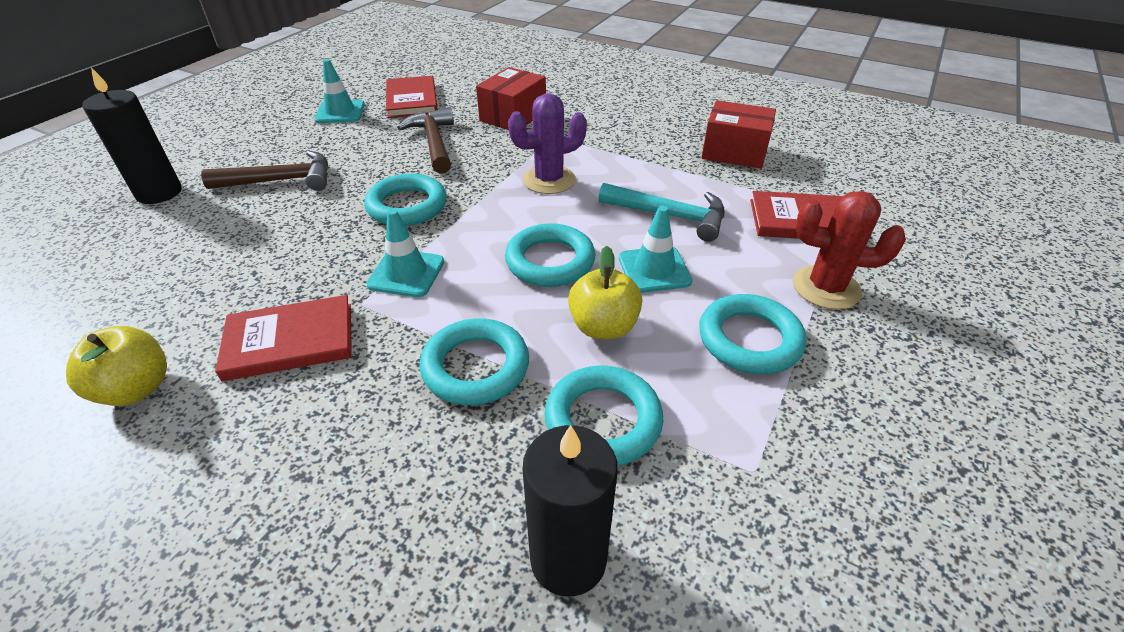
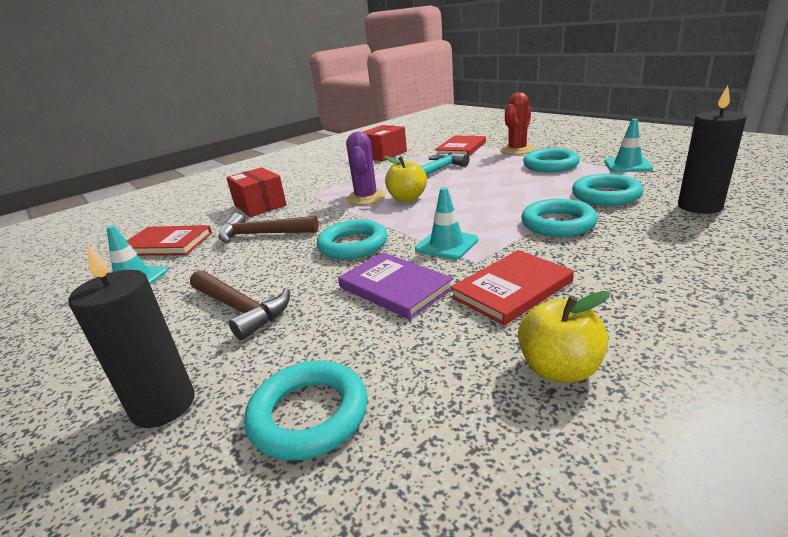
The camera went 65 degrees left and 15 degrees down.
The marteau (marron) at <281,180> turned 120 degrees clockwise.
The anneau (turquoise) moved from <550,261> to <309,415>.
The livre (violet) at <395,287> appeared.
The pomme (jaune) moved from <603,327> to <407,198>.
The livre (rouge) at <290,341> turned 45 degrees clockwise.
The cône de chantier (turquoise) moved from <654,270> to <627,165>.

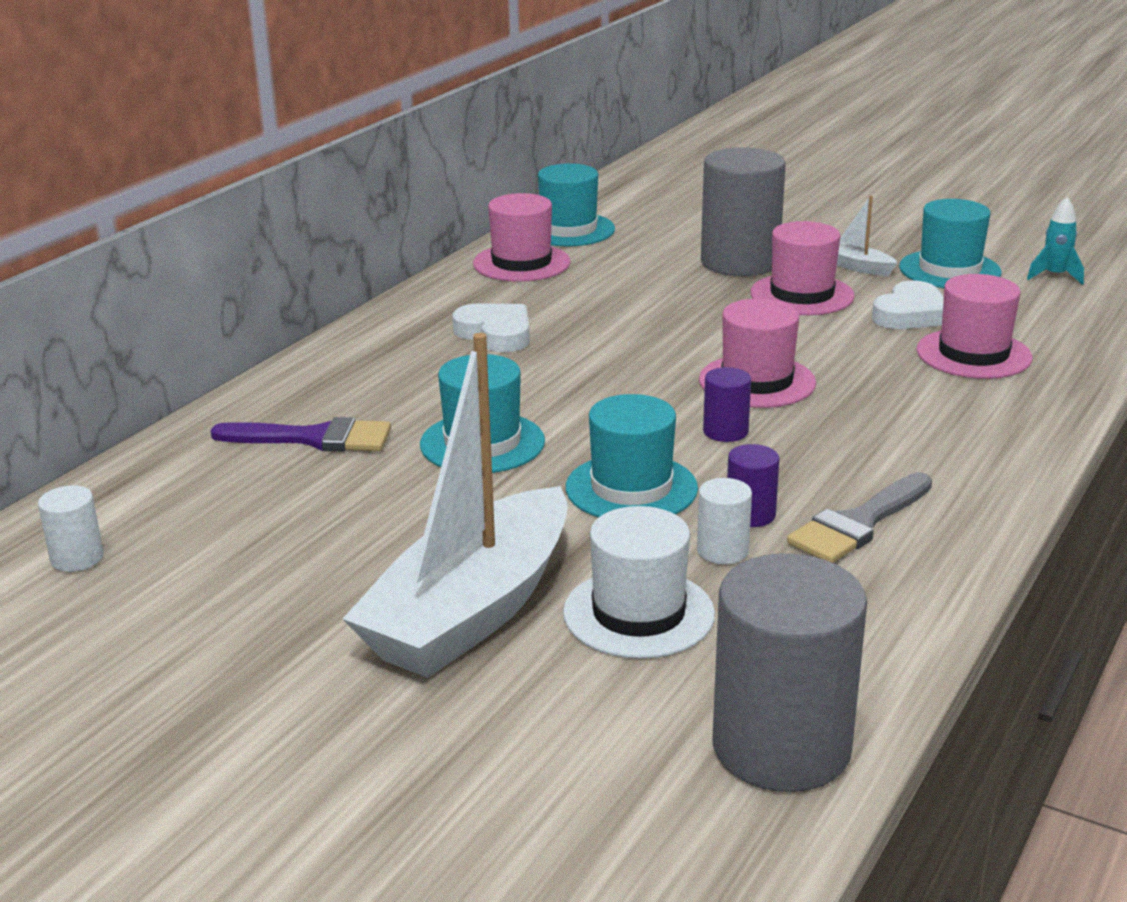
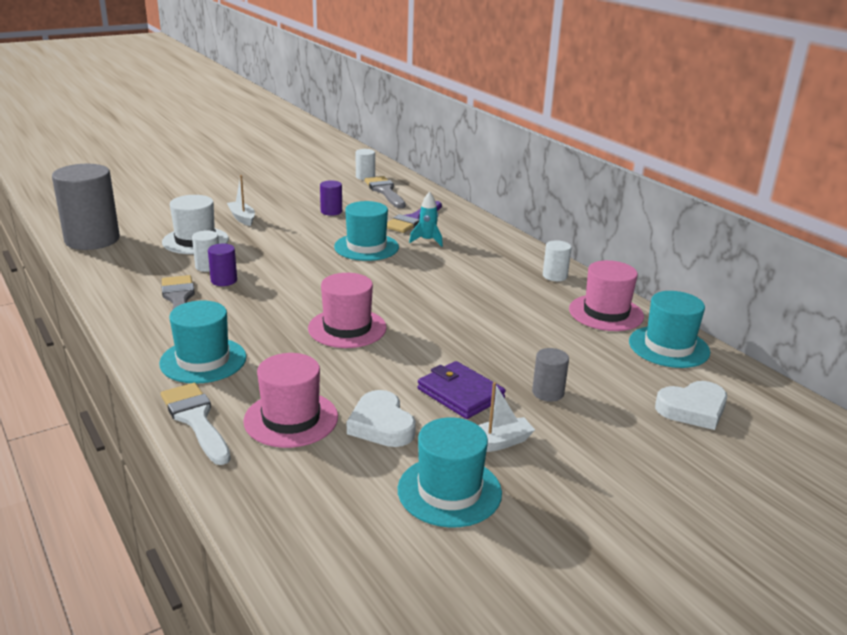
The camera went 115 degrees right and 0 degrees up.
The chapeau (turquoise) moved from <631,488> to <203,360>.
The pinceau (blanc) at <196,419> appeared.
The bateau (blanc) at <471,611> changed to 0.40 times the size.
The cylindre (violet) moved from <725,431> to <331,211>.
The pinceau (gris) at <385,191> appeared.
The fusée (turquoise) moved from <1054,276> to <427,241>.
The chapeau (rose) at <802,295> was replaced by the portefeuille (violet) at <460,394>.
The cylindre (gris) at <740,262> changed to 0.46 times the size.
The cylindre (blanc) at <555,276> appeared.
The cœur (blanc) moved from <495,334> to <692,409>.

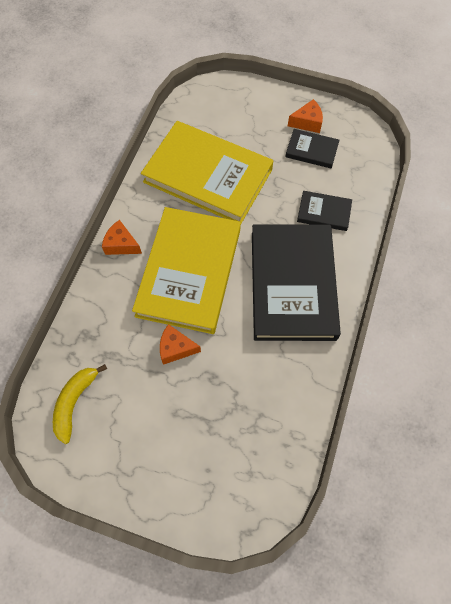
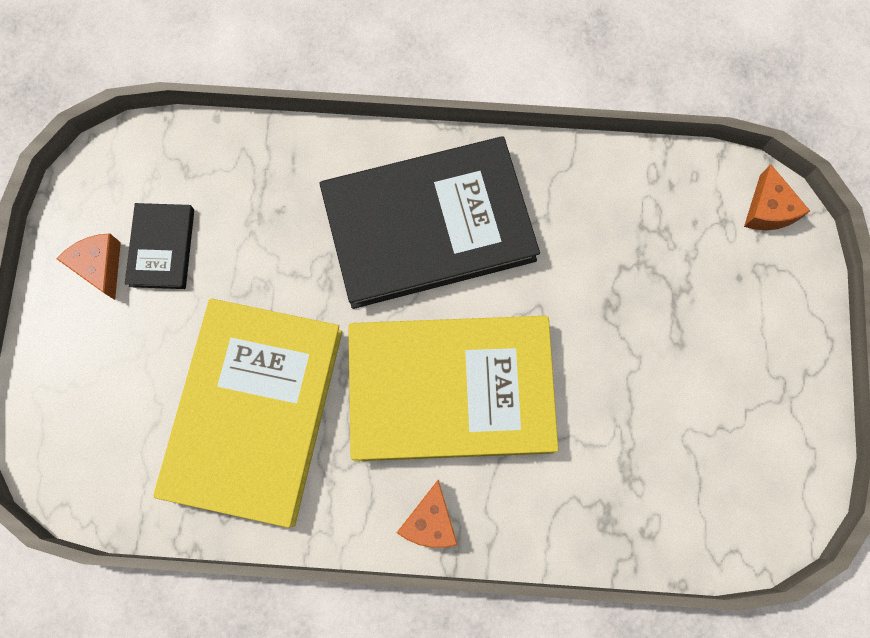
The camera went 105 degrees left and 10 degrees up.
The fromage (orange) moved from <176,348> to <767,209>.
The banane (jaune) at <75,402> disappeared.
The livre (noir) at <324,212> disappeared.

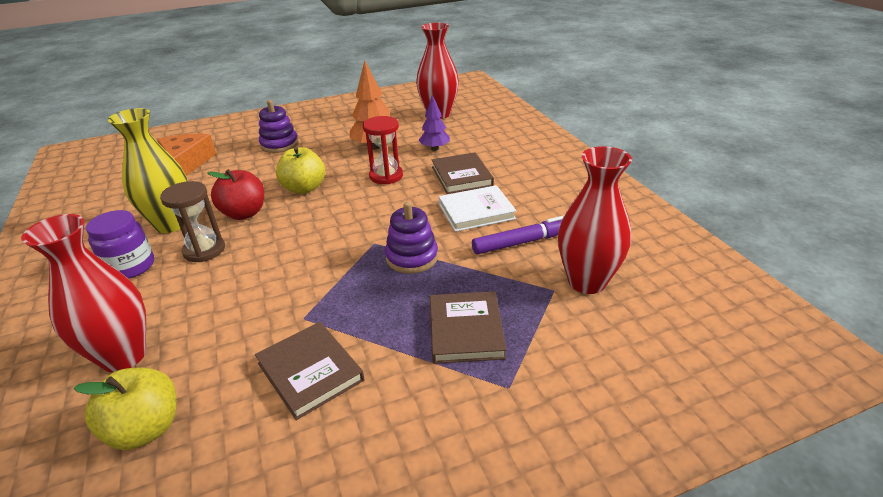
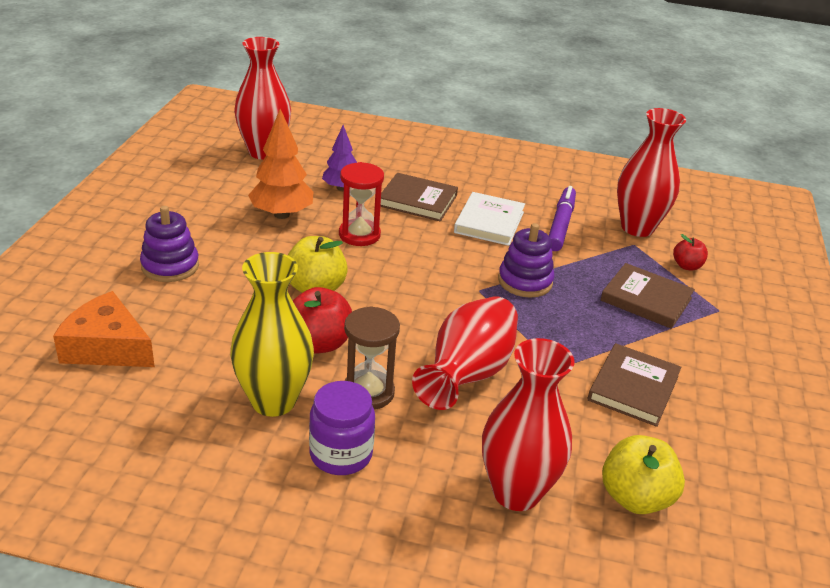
The camera went 60 degrees left and 0 degrees up.
The vase (rouge) at <467,374> appeared.
The livre (marron) at <310,371> turned 60 degrees counterclockwise.
The pomme (rouge) at <687,266> appeared.

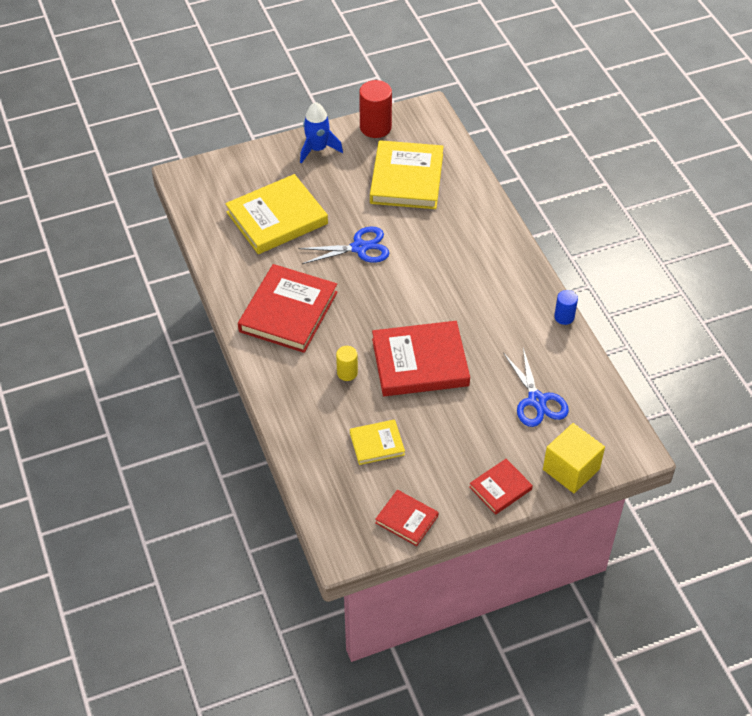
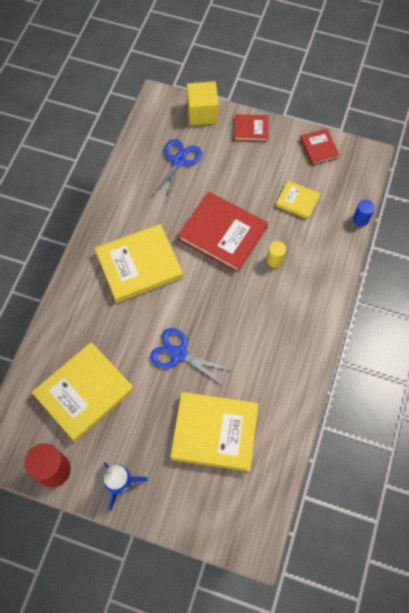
The camera went 140 degrees left and 15 degrees up.
The livre (jaune) at <139,265> appeared.
The cylindre (bleu) moved from <564,317> to <360,219>.
The livre (rouge) at <288,312> disappeared.

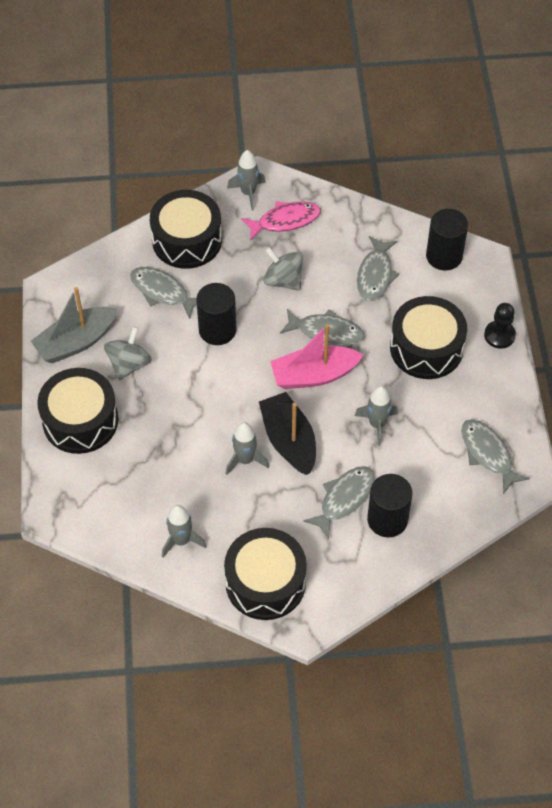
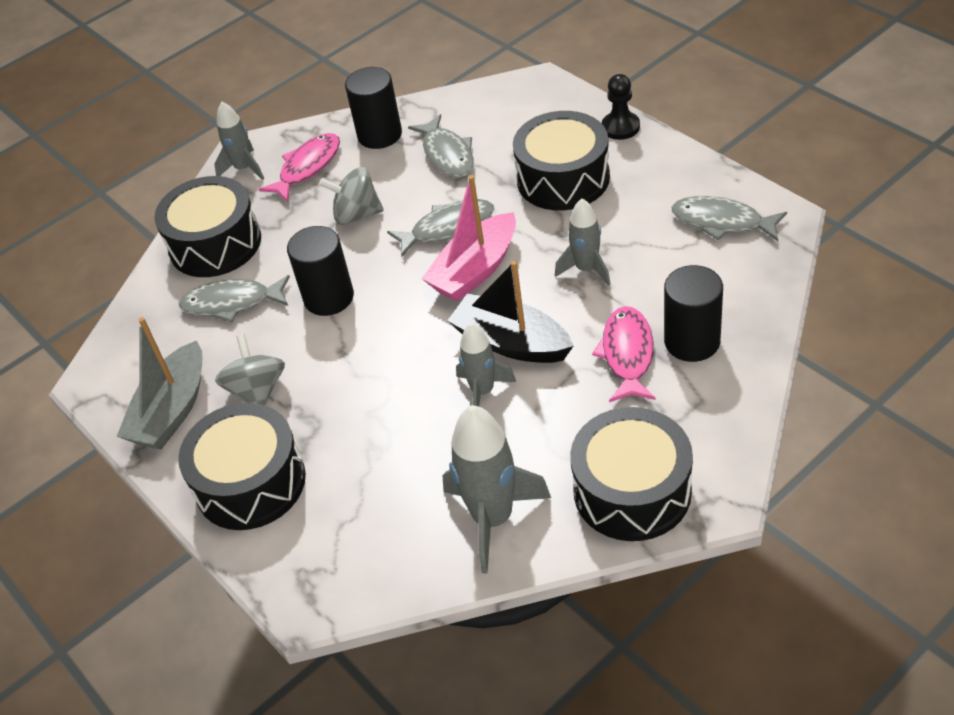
The camera went 30 degrees left and 10 degrees down.
The cylindre (noir) moved from <444,256> to <379,135>.
The fusée (gris) at <181,541> changed to 1.64 times the size.
The poisson (gris) at <344,499> became the poisson (rose) at <627,354>.

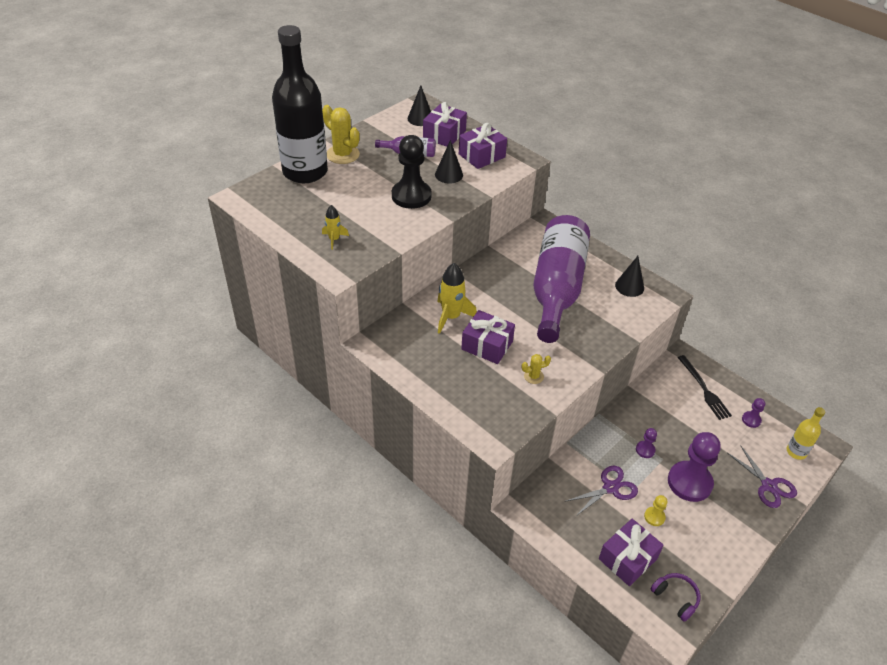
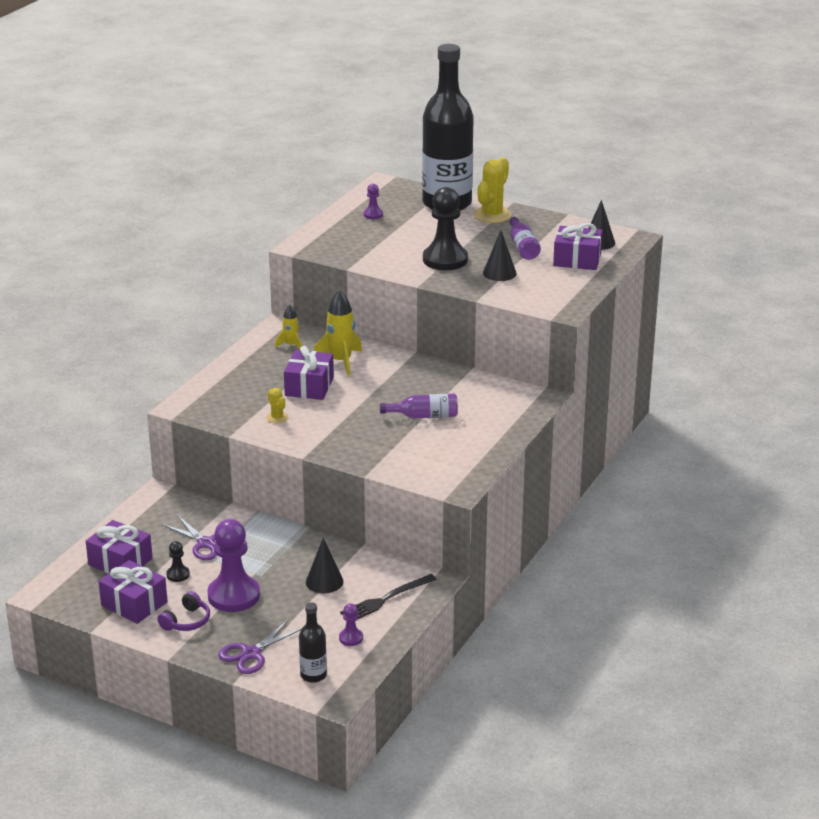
The camera went 75 degrees right and 15 degrees down.
The cadeau (violet) moved from <481,155> to <134,604>.
The casque audio (violet) moved from <675,598> to <186,621>.
The pion (jaune) at <654,517> became the pion (noir) at <178,575>.
The fusée (jaune) moved from <334,239> to <291,345>.
The bouteille (jaune) at <796,452> became the bouteille (noir) at <313,675>.
The cône (noir) moved from <629,286> to <324,581>.
The pion (violet) moved from <645,450> to <373,215>.
The bouteille (violet) at <557,289> changed to 0.41 times the size.

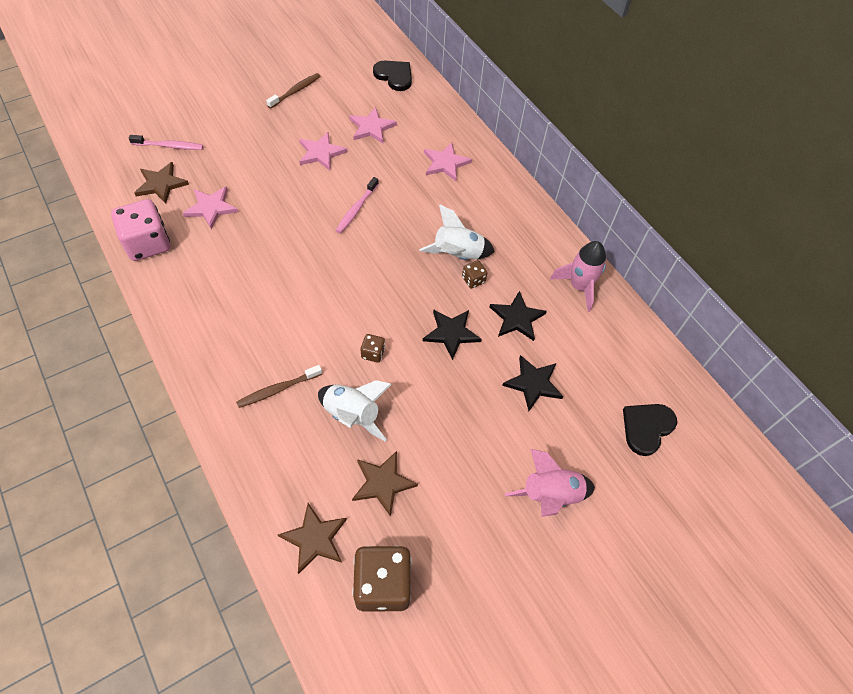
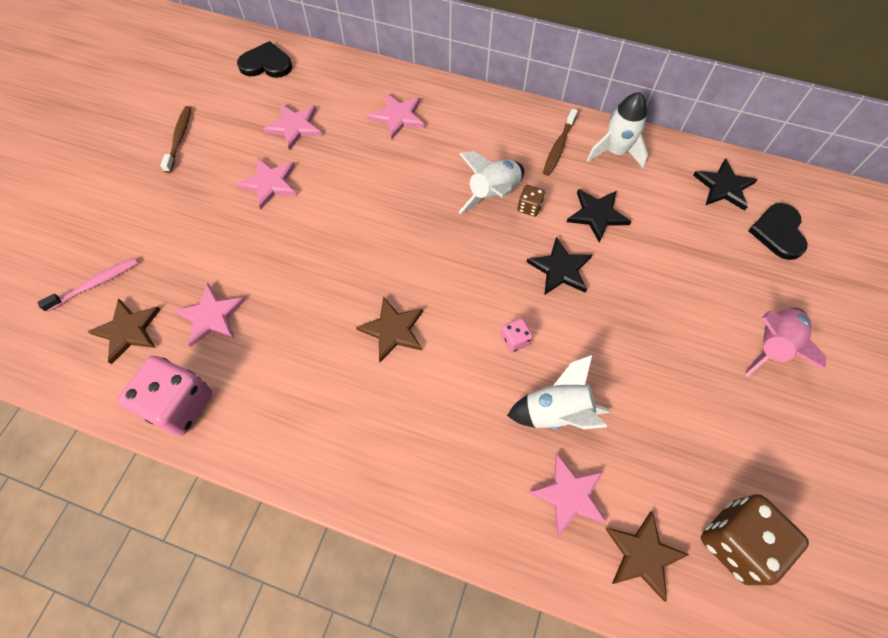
The camera went 35 degrees left and 5 degrees up.
The étoile (marron) moved from <383,483> to <393,330>.
The dé (marron) at <373,353> became the dé (rose) at <515,340>.
The étoile (rose) at <569,495> appeared.
The brosse à dents (marron) moved from <278,389> to <559,147>.
The fusée (rose) at <579,286> became the fusée (blanc) at <615,151>.
The étoile (noir) moved from <533,383> to <724,187>.
The brosse à dents (rose) at <356,209> disappeared.

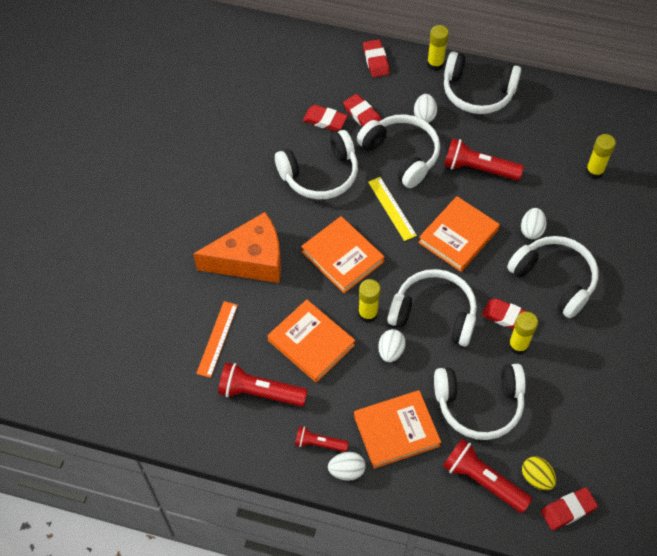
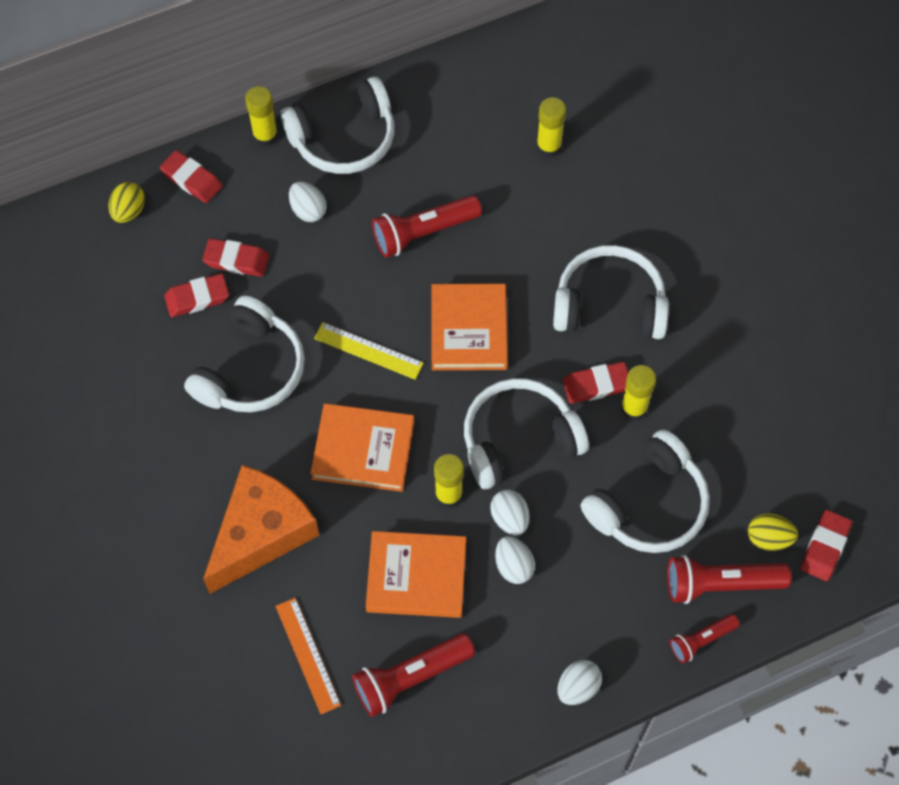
The camera went 40 degrees left and 5 degrees up.
The œuf (jaune) at <129,211> appeared.
The œuf (blanc) moved from <531,230> to <513,566>.
The lampe de poche (rouge) moved from <319,443> to <701,640>.
The livre (orange) at <396,431> disappeared.
The casque audio (blanc) at <401,155> disappeared.

